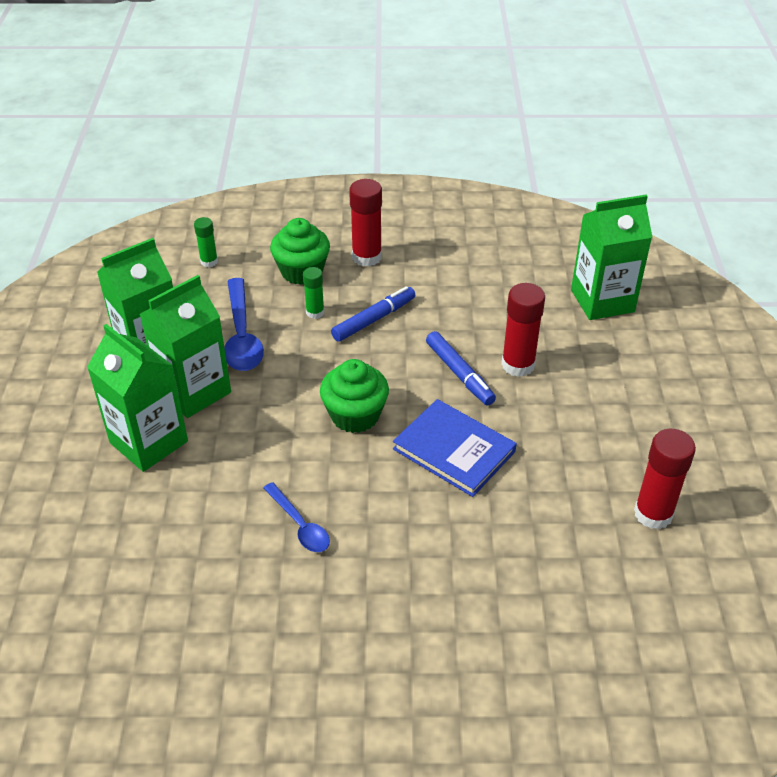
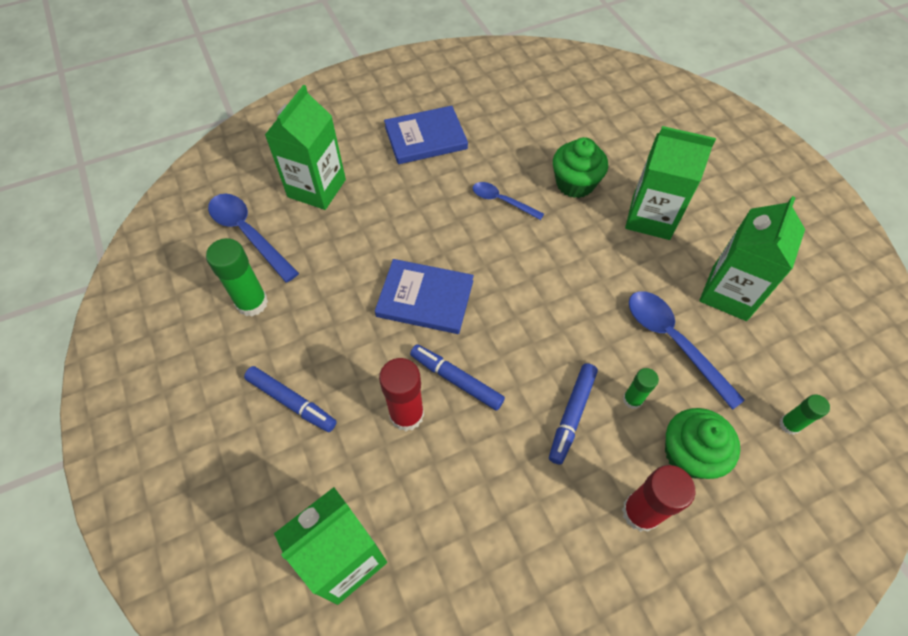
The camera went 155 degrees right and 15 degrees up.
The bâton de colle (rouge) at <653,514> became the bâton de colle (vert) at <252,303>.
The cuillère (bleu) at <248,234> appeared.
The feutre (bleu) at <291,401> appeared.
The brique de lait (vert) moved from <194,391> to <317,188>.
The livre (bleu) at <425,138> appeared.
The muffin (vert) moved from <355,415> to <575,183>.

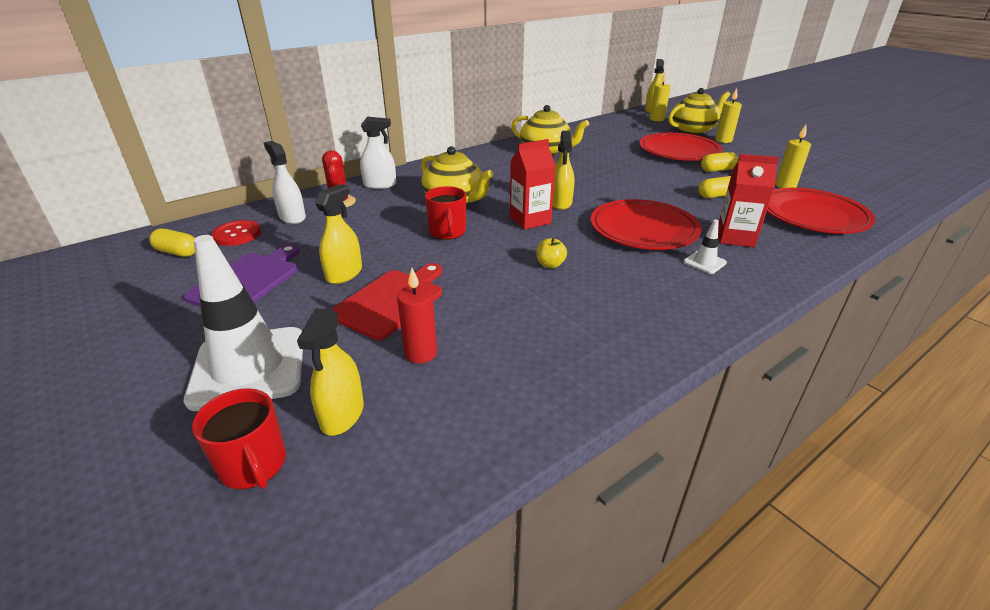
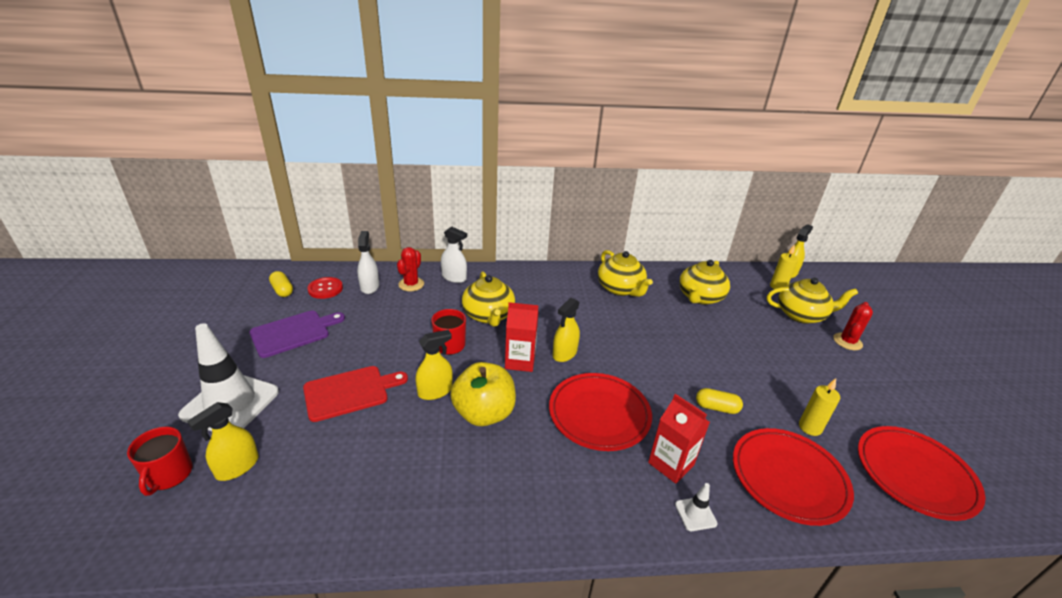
The camera went 30 degrees right and 0 degrees up.
The vaporisateur (jaune) moved from <344,274> to <435,391>.
The pomme (jaune) at <550,265> changed to 2.38 times the size.
The cône de chantier (blanc) moved from <704,262> to <695,514>.
The théière (jaune) at <700,297> appeared.
The cactus (rouge) at <847,341> appeared.
The assiette (rouge) moved from <679,151> to <915,474>.
The bougie (rouge) at <421,353> disappeared.
The gélule (jaune) at <717,170> disappeared.
The bougie (jaune) at <723,140> disappeared.

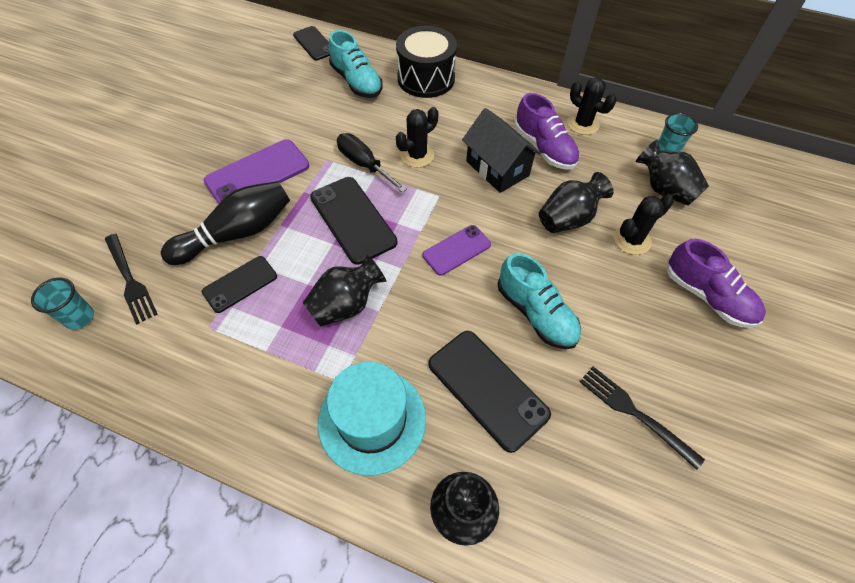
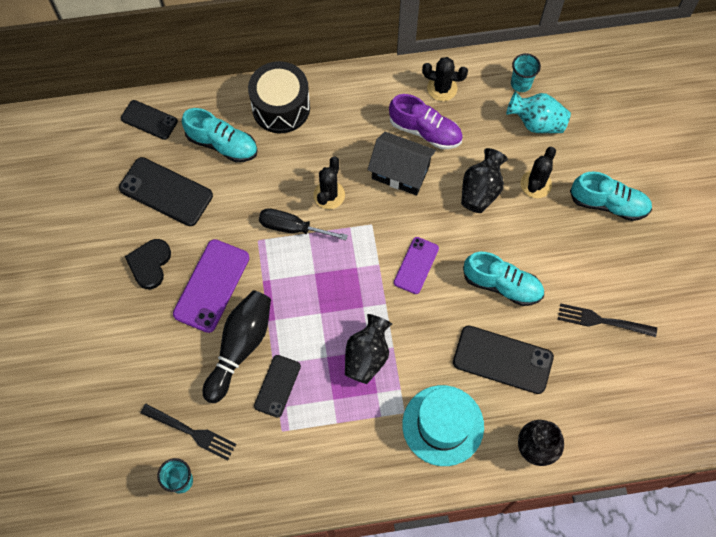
The camera went 30 degrees left and 10 degrees up.
The téléphone (noir) moved from <353,219> to <166,192>.
The cœur (noir) at <150,264> appeared.
The vase (noir) at <664,189> became the vase (turquoise) at <536,123>.
The chaussure (violet) at <707,296> became the chaussure (turquoise) at <608,204>.

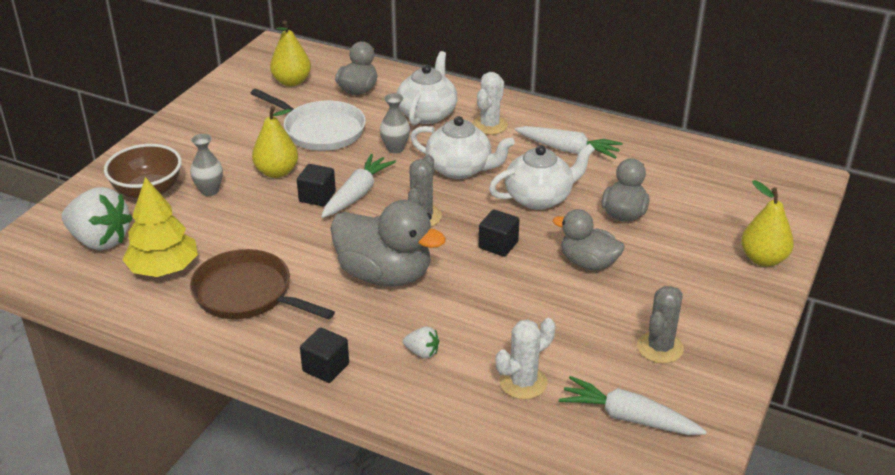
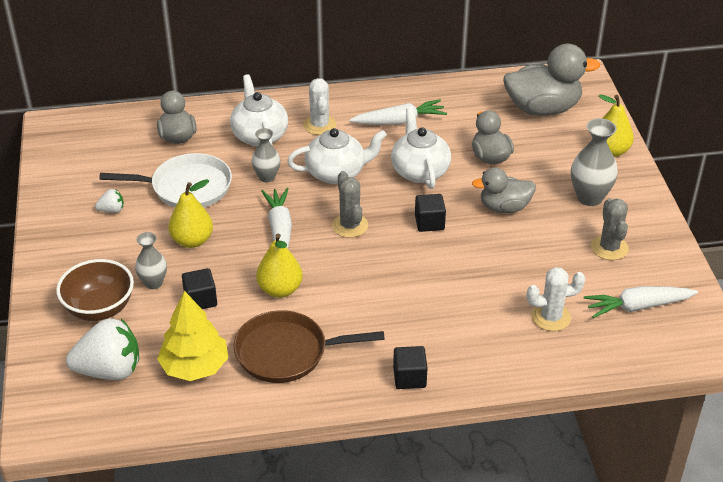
The camera went 35 degrees left and 5 degrees up.
The fraise (blanc) moved from <422,352> to <112,210>.
The cube (noir) moved from <317,197> to <200,300>.
The poire (jaune) moved from <292,82> to <280,289>.
The théière (blanc) at <539,198> turned 45 degrees counterclockwise.
The canard (gris) moved from <385,275> to <542,109>.
The cactus (blanc) at <523,382> turned 60 degrees clockwise.
The vase (gris) at <589,197> appeared.

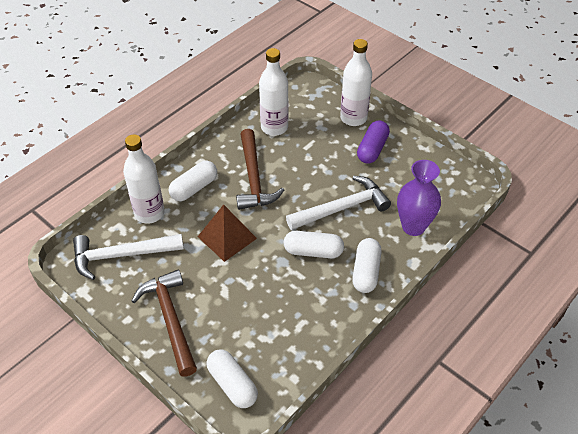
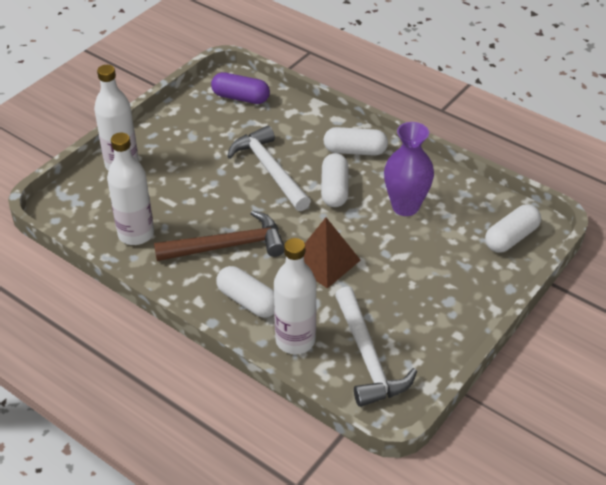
The camera went 95 degrees left and 5 degrees down.
The gélule (violet) moved from <372,149> to <240,97>.
The vase (violet) moved from <413,226> to <405,206>.
The marteau (marron) at <170,319> disappeared.

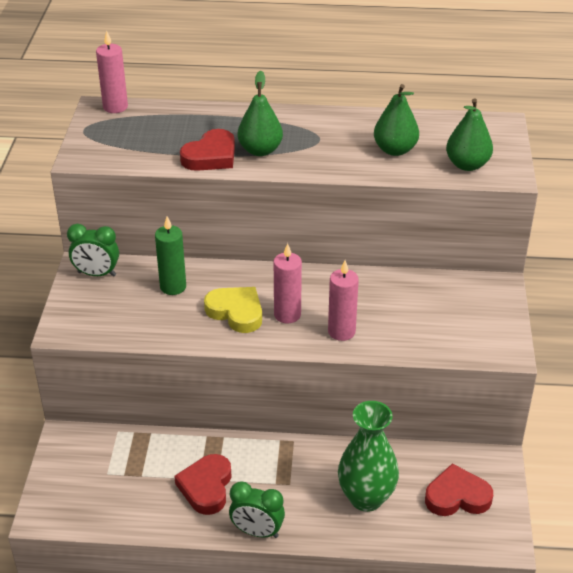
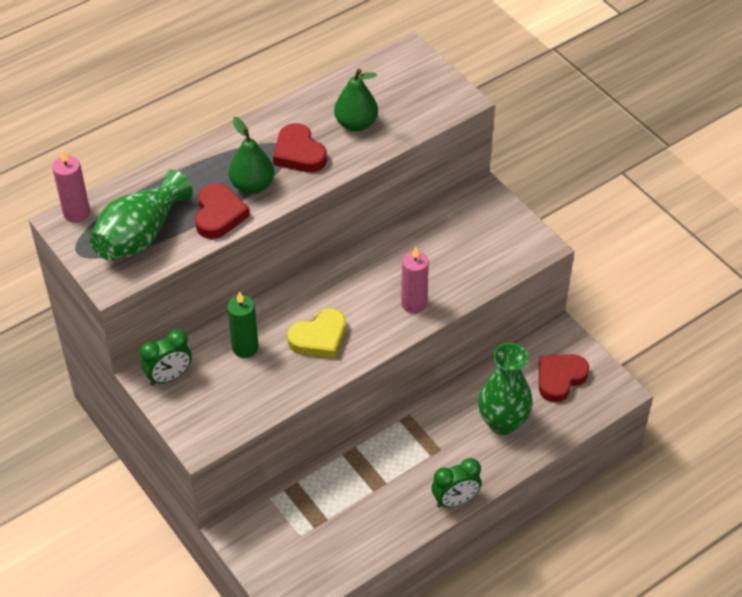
The camera went 40 degrees left and 10 degrees up.
The vase (vert) at <140,235> appeared.
The cœur (rouge) moved from <206,487> to <299,153>.
The cœur (jaune) at <236,312> turned 150 degrees clockwise.
The bougie (rose) at <287,314> disappeared.
The poire (vert) at <467,165> disappeared.

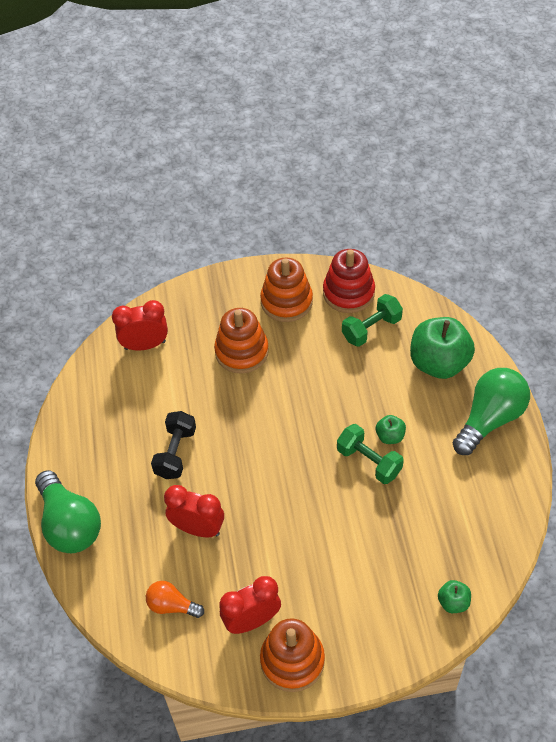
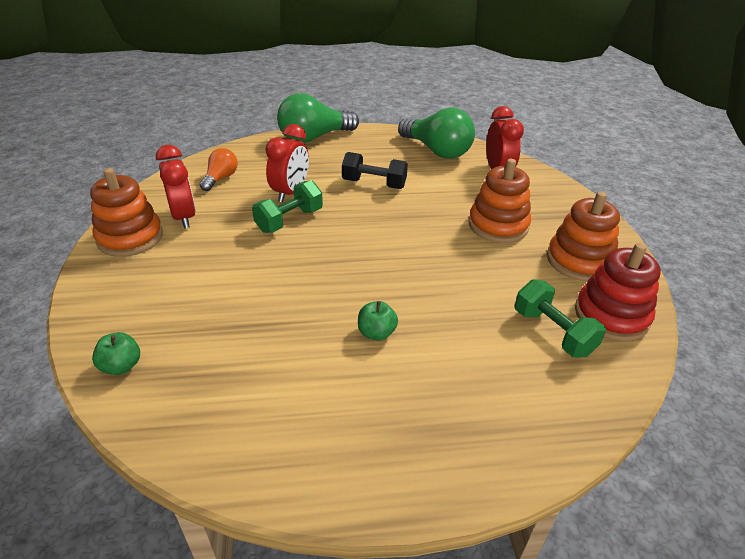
The camera went 90 degrees right and 15 degrees down.
The haltère (vert) moved from <369,461> to <289,220>.
The ampoule (vert) moved from <489,419> to <437,151>.
The pomme (vert) at <439,363> disappeared.

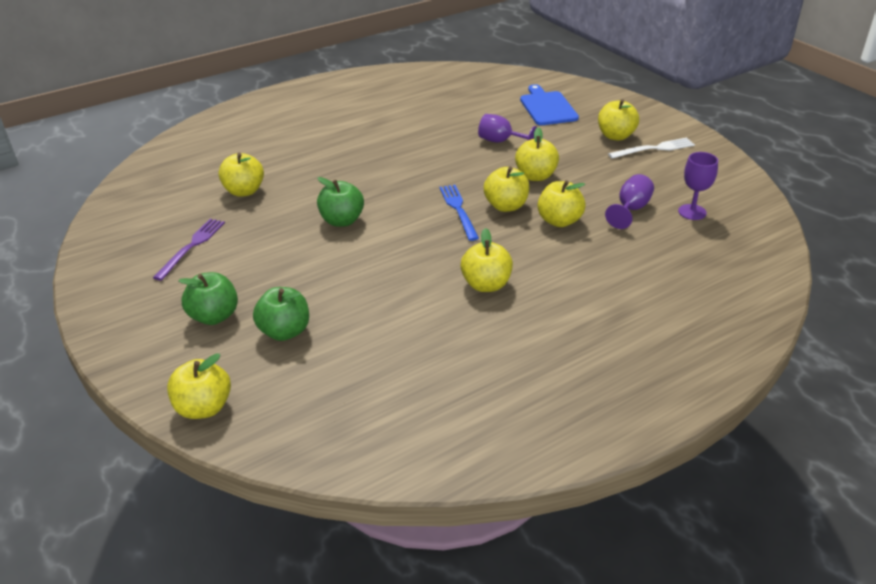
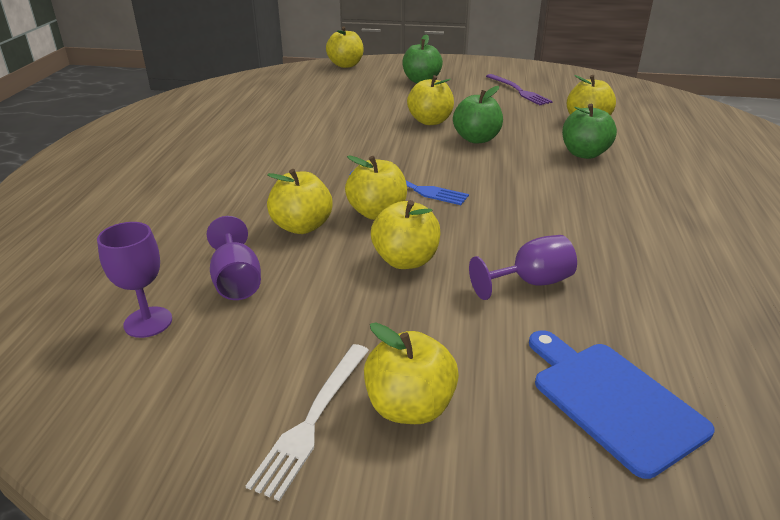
The camera went 130 degrees right and 5 degrees down.
The pomme (jaune) moved from <486,285> to <430,121>.
The planche à découper (bleu) at <547,107> turned 150 degrees counterclockwise.
The pomme (vert) moved from <285,331> to <584,154>.

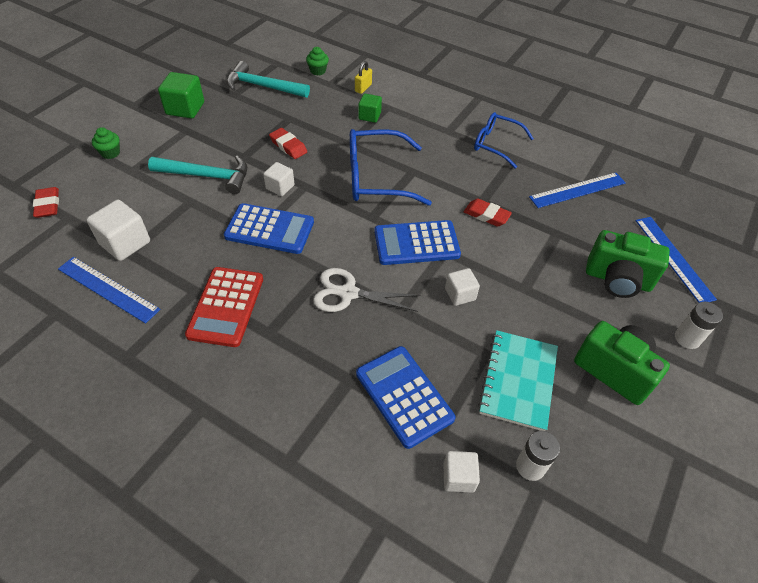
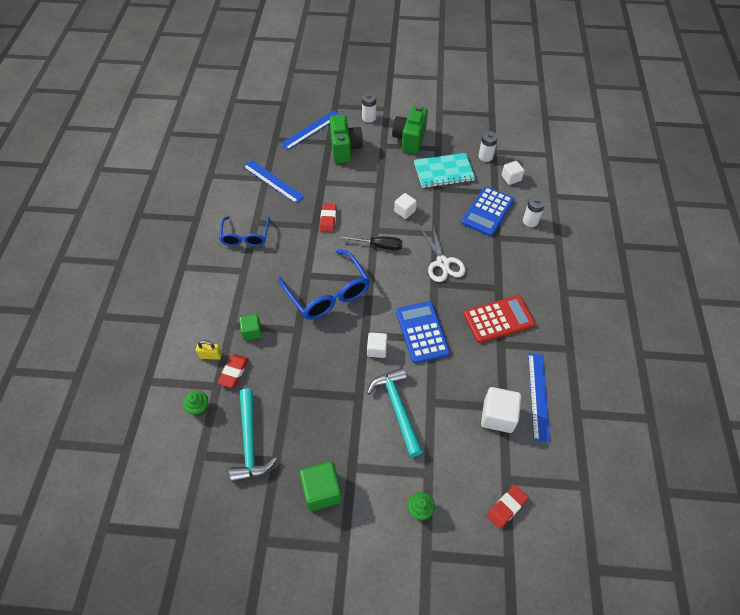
The camera went 115 degrees left and 5 degrees up.
The gomme (rouge) moved from <288,146> to <234,372>.
The calculatrice (bleu) at <416,243> was replaced by the tournevis (noir) at <378,245>.
The pile (blanc) at <530,221> appeared.

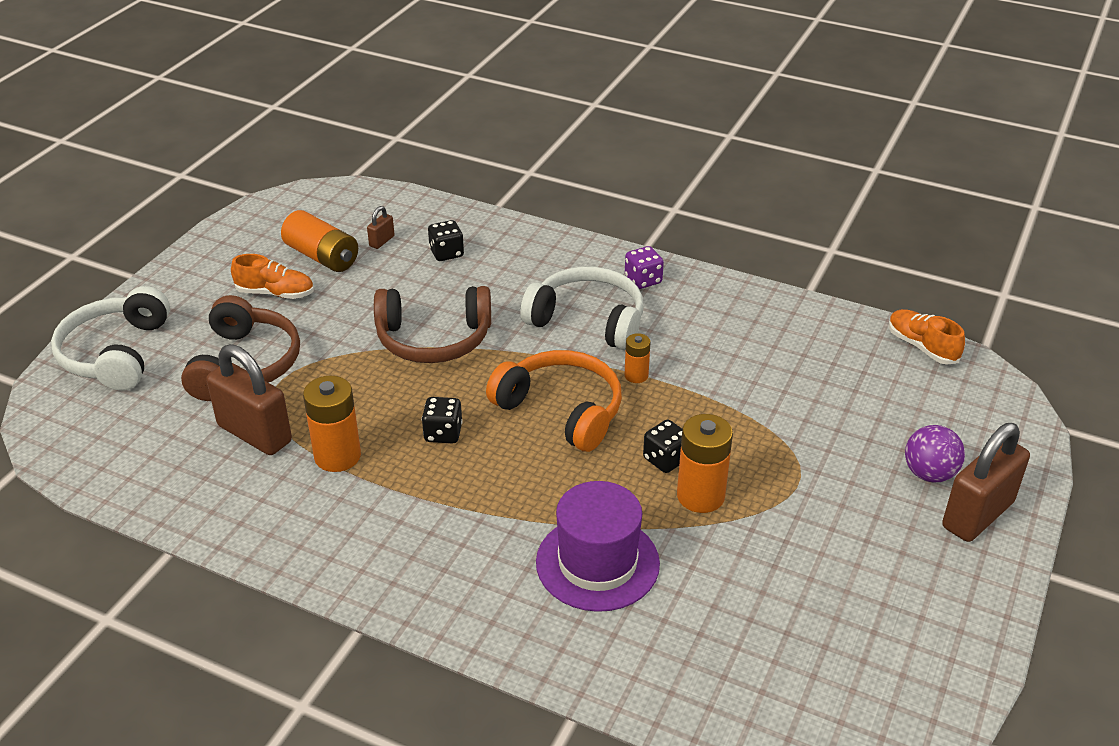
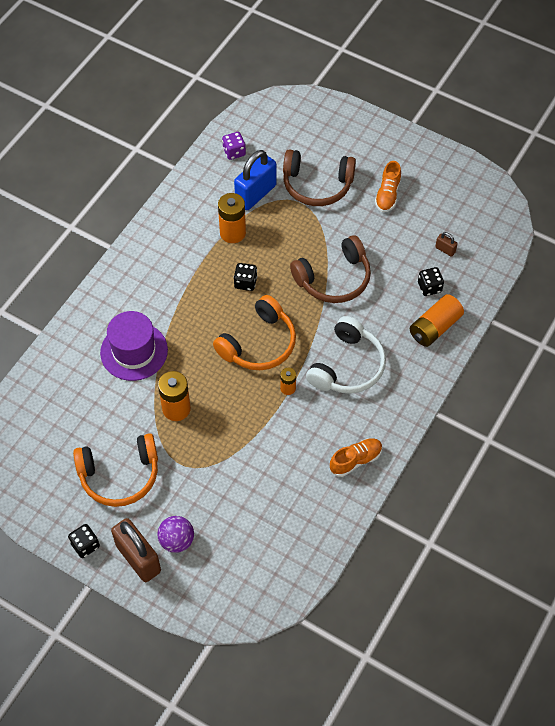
The camera went 95 degrees right and 20 degrees up.
The dé (noir) moved from <665,459> to <85,545>.
The casque audio (orange) at <120,475> appeared.
The dé (violet) moved from <643,280> to <234,152>.
The cadenas (marron) at <254,434> became the cadenas (bleu) at <255,194>.
The casque audio (marron) at <433,339> turned 120 degrees counterclockwise.
The chaussure (orange) moved from <922,347> to <355,460>.
The pile (orange) moved from <322,256> to <435,327>.
The casque audio (blanc) at <116,353> disappeared.

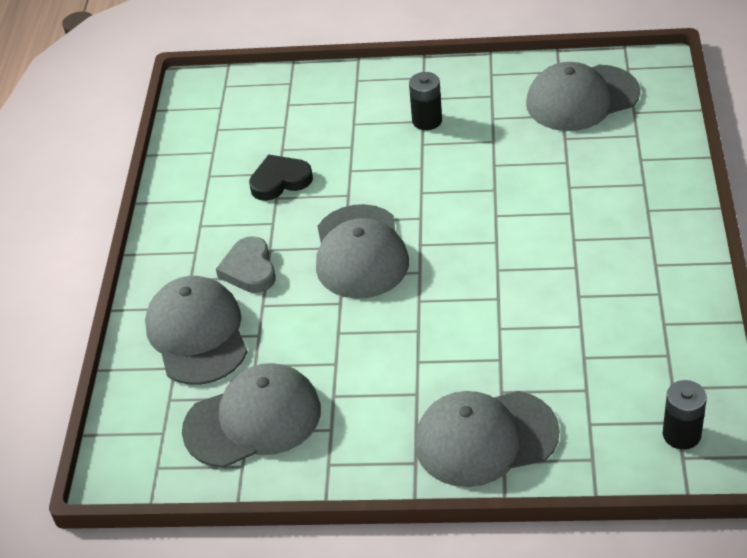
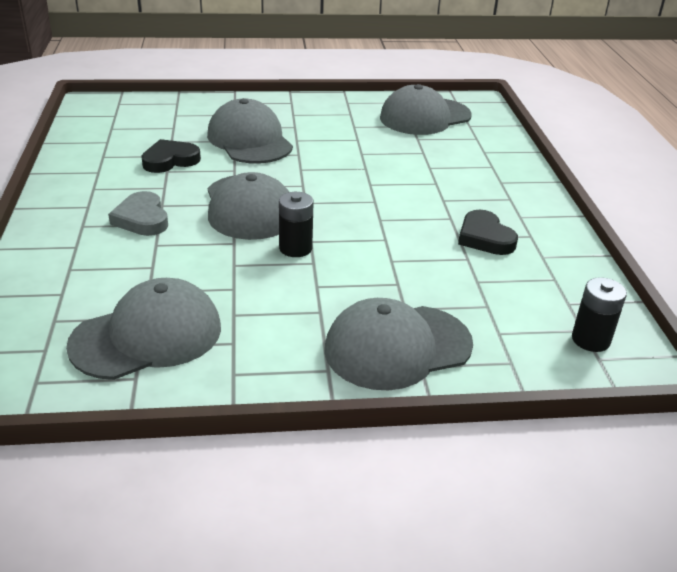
The camera went 15 degrees left and 10 degrees down.
The casquette (gris) moved from <197,334> to <249,140>.
The pile (noir) moved from <427,121> to <295,248>.
The cœur (noir) at <485,237> appeared.

